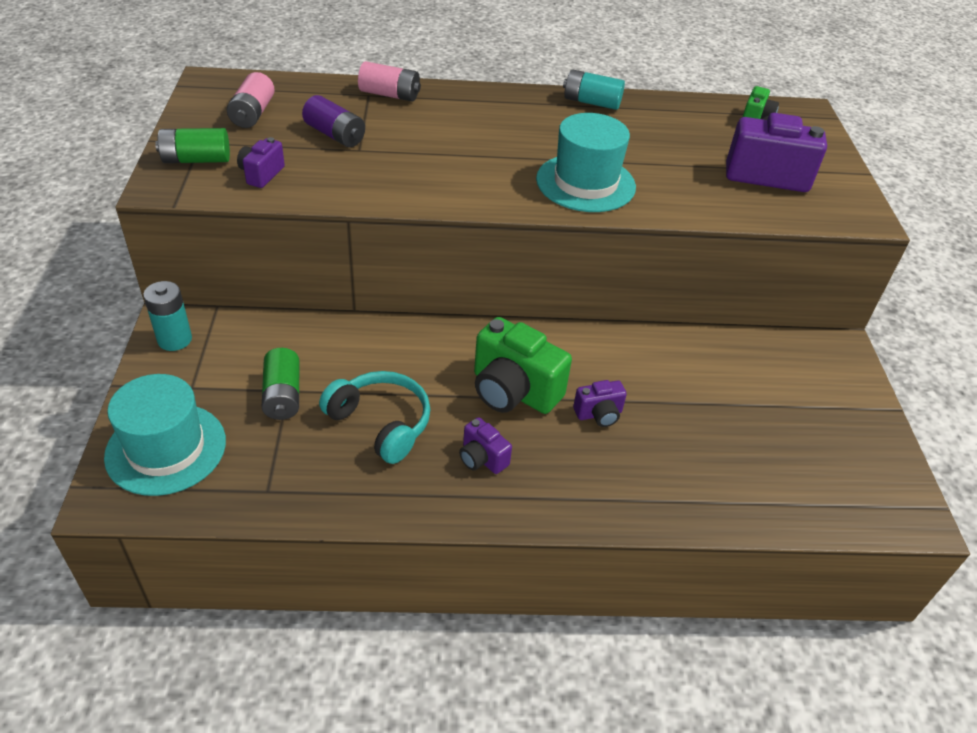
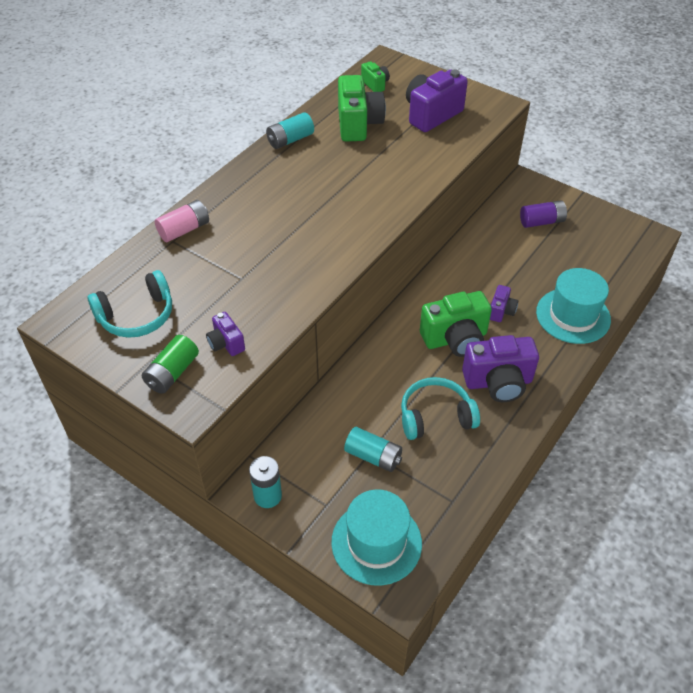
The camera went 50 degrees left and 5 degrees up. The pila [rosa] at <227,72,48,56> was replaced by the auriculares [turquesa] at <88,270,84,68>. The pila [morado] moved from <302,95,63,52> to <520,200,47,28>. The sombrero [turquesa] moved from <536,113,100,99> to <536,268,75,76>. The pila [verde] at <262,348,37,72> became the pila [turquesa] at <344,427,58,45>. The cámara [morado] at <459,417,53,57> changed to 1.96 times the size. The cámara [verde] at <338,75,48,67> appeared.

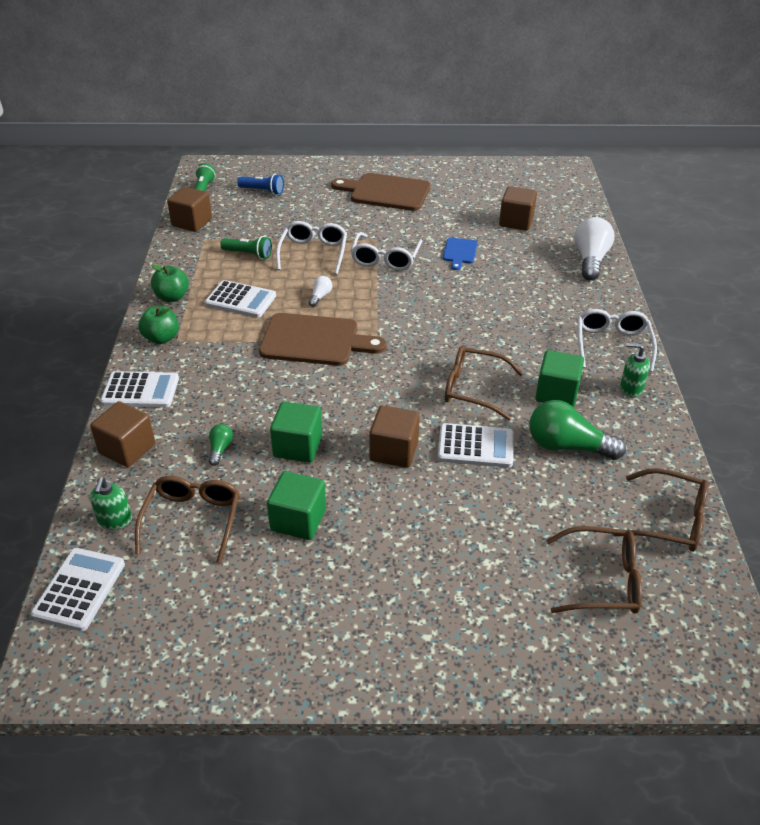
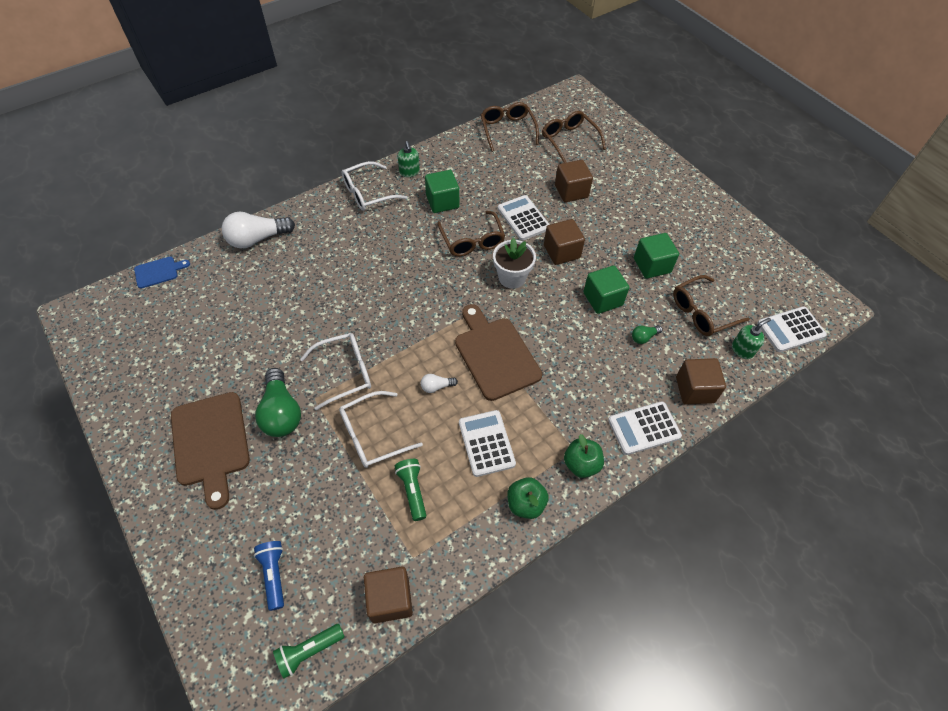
The camera went 125 degrees left and 15 degrees up. The cubo [marrón] moved from <499,186,38,45> to <555,160,38,42>. The tabla de cortar [azul] moved from <443,238,35,32> to <134,257,56,31>. The calculadora [blanco] at <100,371,79,37> turned 75 degrees counterclockwise. The bombilla [verde] moved from <529,400,97,60> to <255,368,46,69>. The maceta [blanco] at <493,238,43,51> appeared.

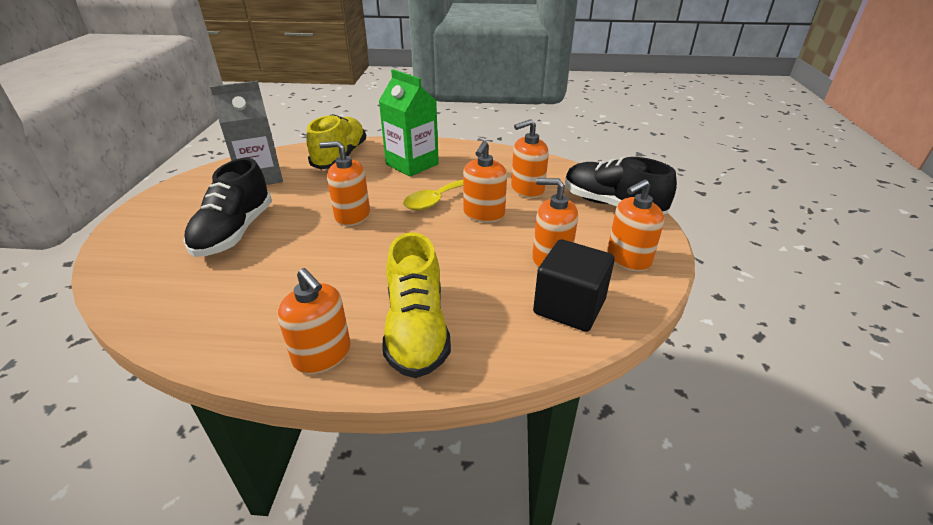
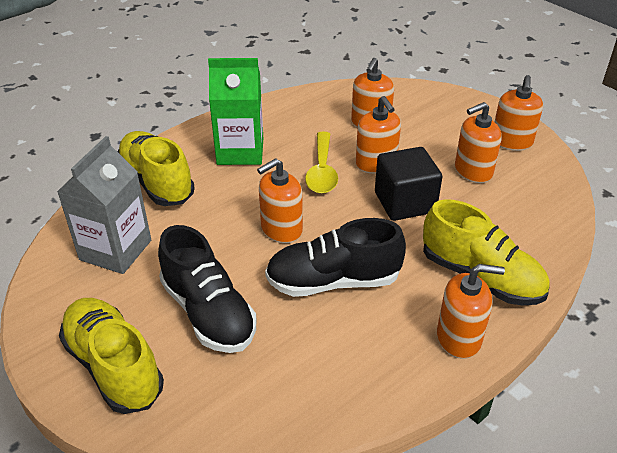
The camera went 45 degrees left and 5 degrees up. The zapato [negro] moved from <565,157,112,58> to <265,218,141,79>. The cubo [negro] moved from <533,239,82,93> to <375,147,67,74>. The zapato [amarillo] at <59,298,105,116> appeared.

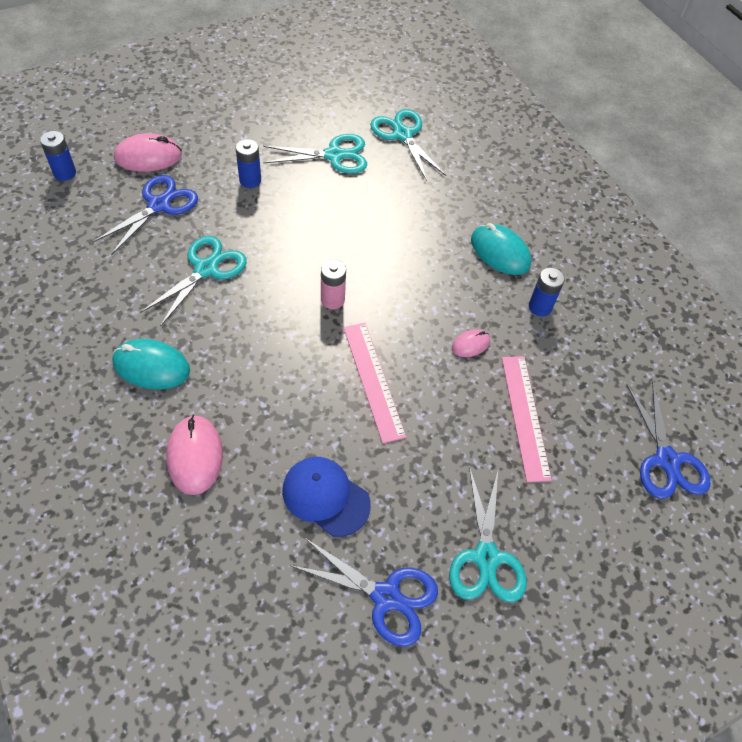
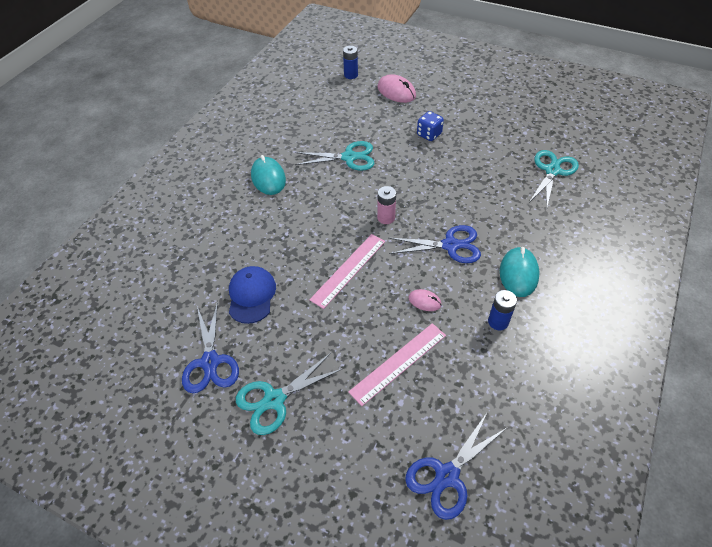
The camera went 60 degrees right and 5 degrees down. The tijeras [turquesa] at <263,134,104,40> disappeared. The pila [azul] at <235,139,26,49> was replaced by the dado [azul] at <417,111,27,30>. The tijeras [azul] moved from <93,175,105,80> to <389,225,92,38>. The ratón [rosa] at <166,415,57,80> disappeared.

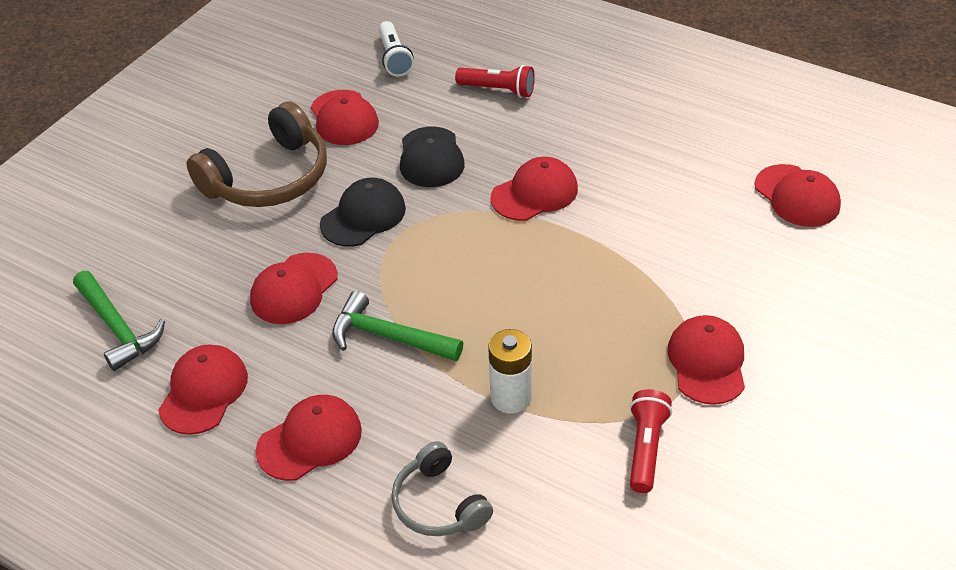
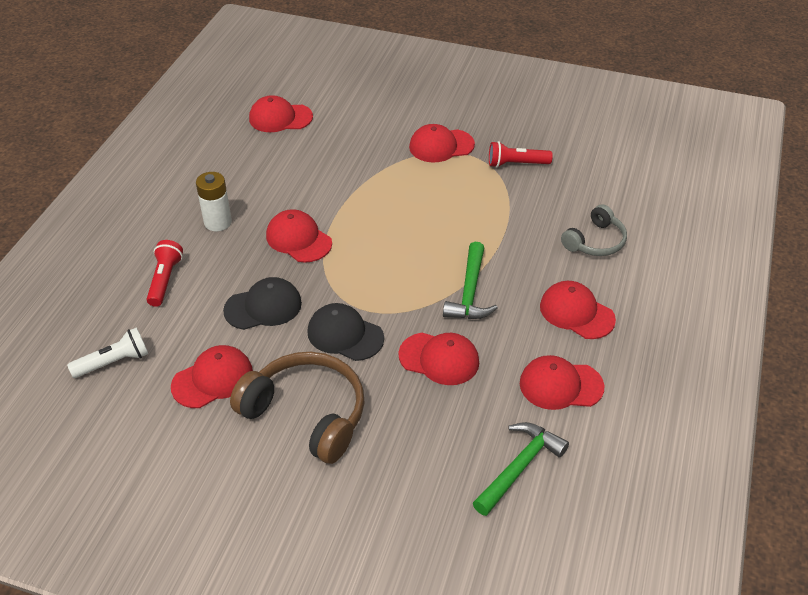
The camera went 105 degrees left and 0 degrees up. The gorra [rojo] at <754,164,87,63> turned 135 degrees counterclockwise. The pila [blanco] moved from <488,329,44,85> to <196,172,36,60>.

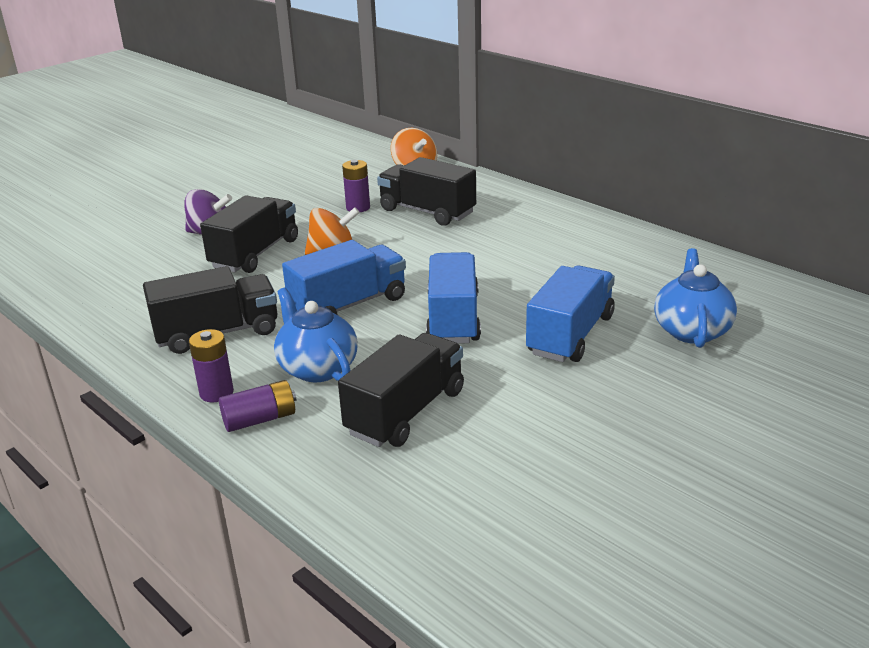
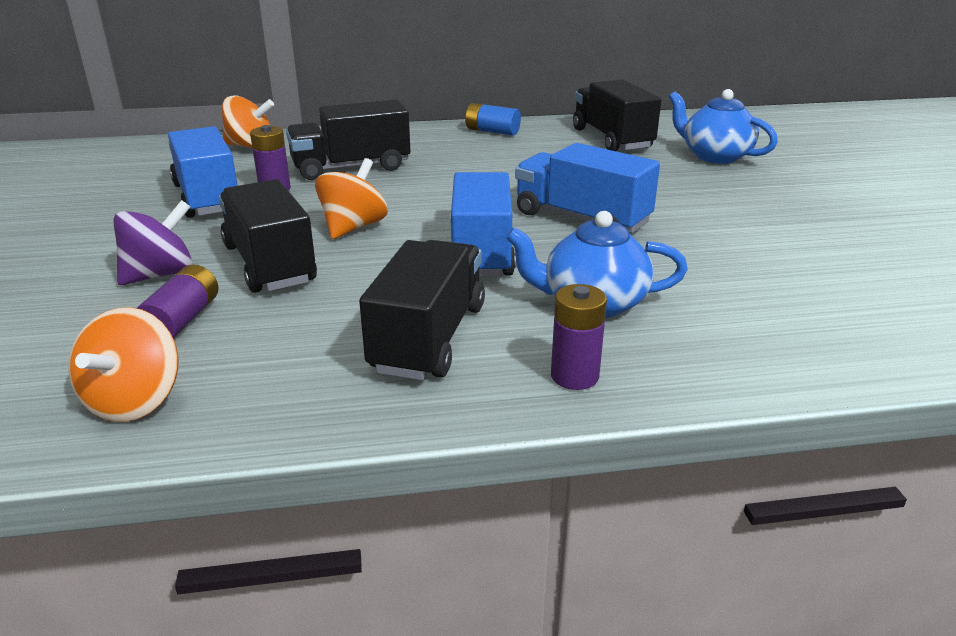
The camera went 55 degrees left and 0 degrees up. The camión [azul] moved from <526,265,89,97> to <168,126,70,92>. The camión [negro] moved from <338,333,126,114> to <573,80,88,71>. The pila [morado] moved from <219,380,77,52> to <137,265,81,73>. The pila [azul] at <465,103,56,33> appeared. The peonza [naranja] at <68,307,111,115> appeared.

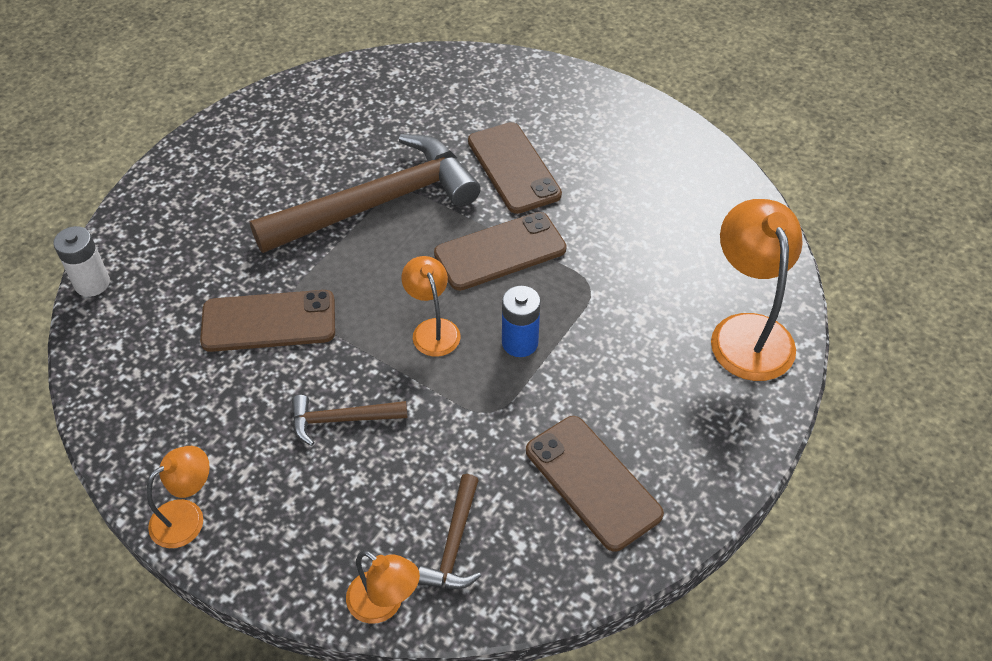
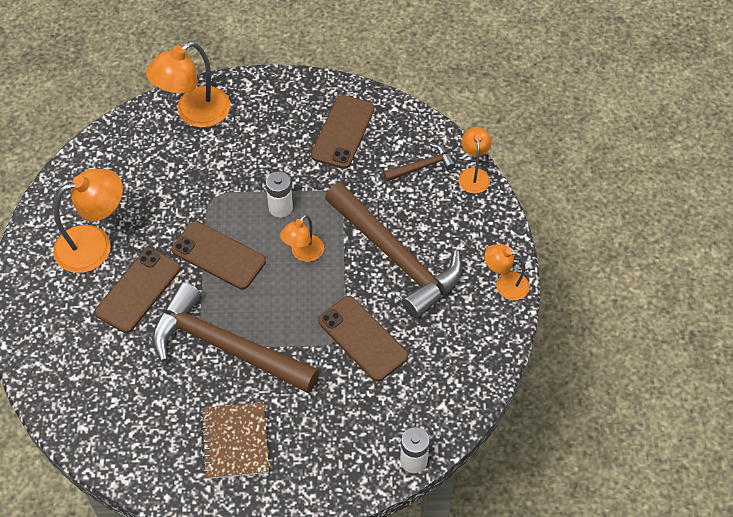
The camera went 125 degrees left and 5 degrees up. The pila [azul] at <502,286,39,71> became the pila [blanco] at <266,171,27,47>. The martillo [marrón] at <292,395,115,51> changed to 2.24 times the size. The lámpara [naranja] at <53,169,70,104> appeared. The cuaderno [marrón] at <201,402,68,77> appeared.

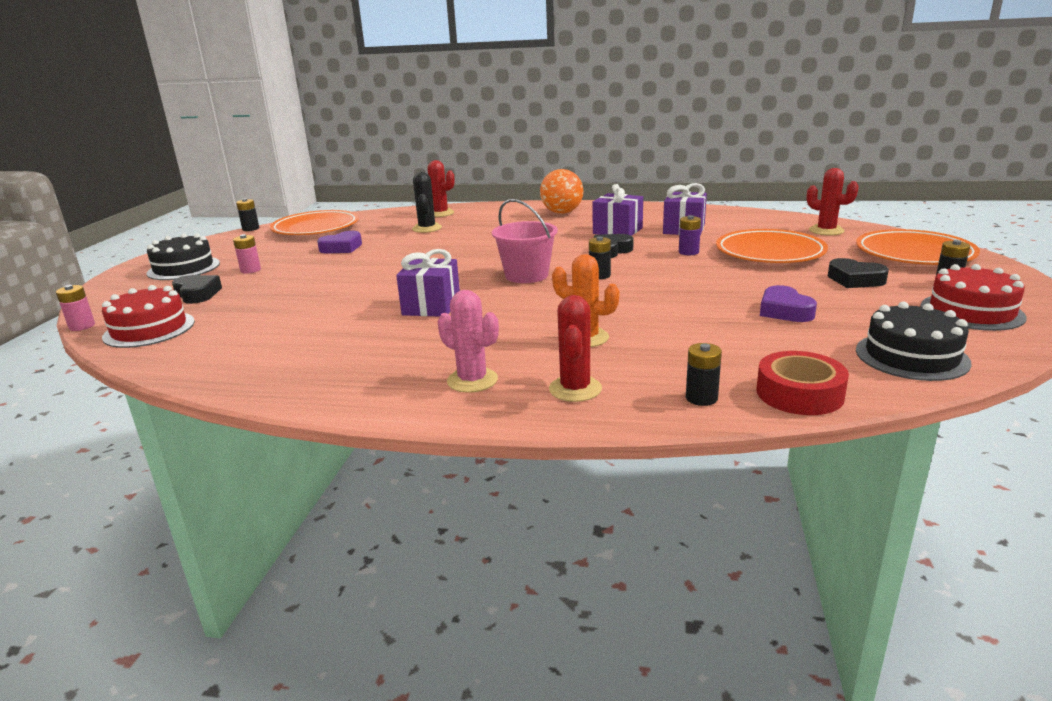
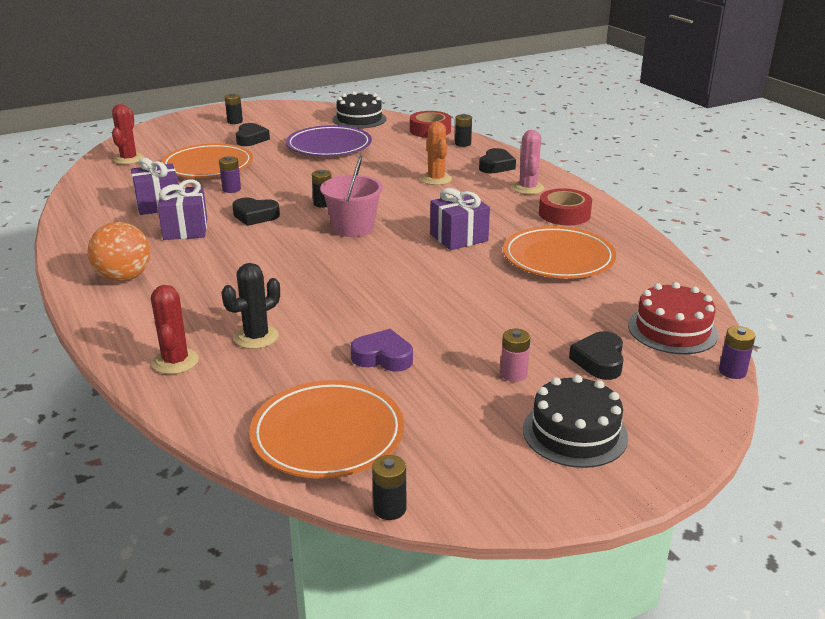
The camera went 130 degrees left and 5 degrees up. The plato [naranja] moved from <856,229,124,36> to <503,226,113,53>. The tarta [rojo] at <920,264,107,67> disappeared. The pila [rosa] at <56,285,39,46> became the pila [morado] at <719,326,36,53>. The corazón [morado] at <760,285,57,37> was replaced by the plato [morado] at <286,125,86,31>. The cactus [rojo] at <549,295,53,107> was replaced by the corazón [negro] at <479,148,37,25>. The cinta adhesiva [rojo] at <539,188,53,37> appeared.

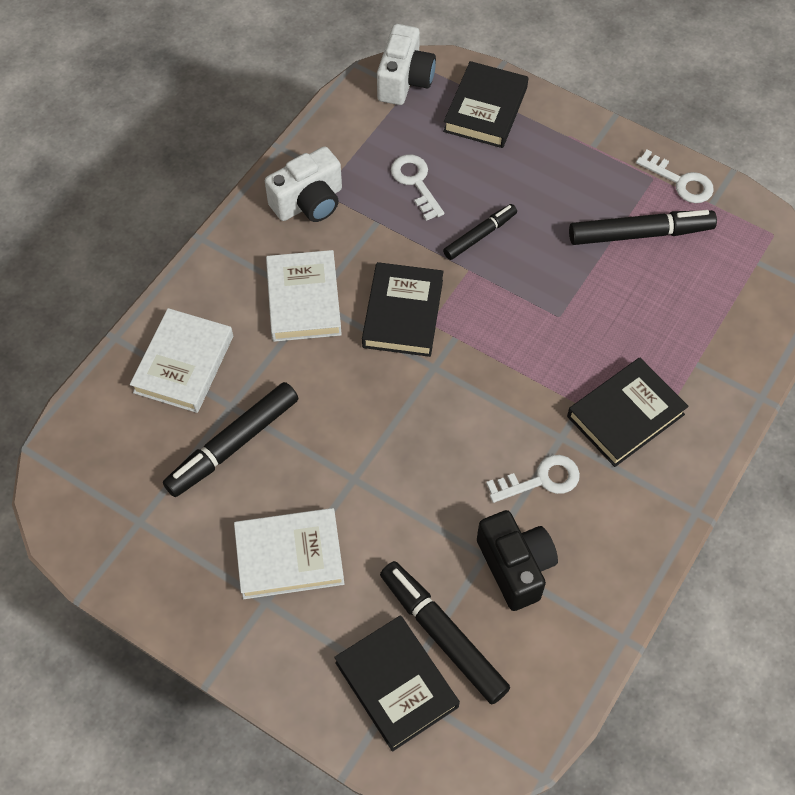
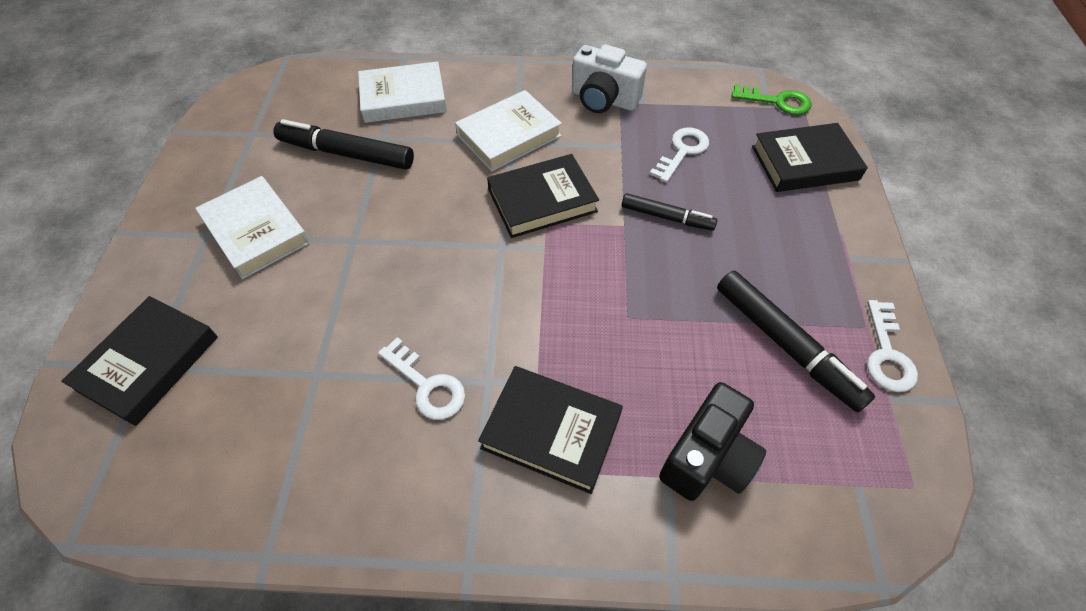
The camera went 60 degrees right and 5 degrees down. The cámara [blanco] at <377,24,59,81> was replaced by the llave [verde] at <732,84,80,31>. The cámara [negro] moved from <477,510,81,101> to <659,382,107,119>. The rotulador [negro] at <380,561,130,143> disappeared.

